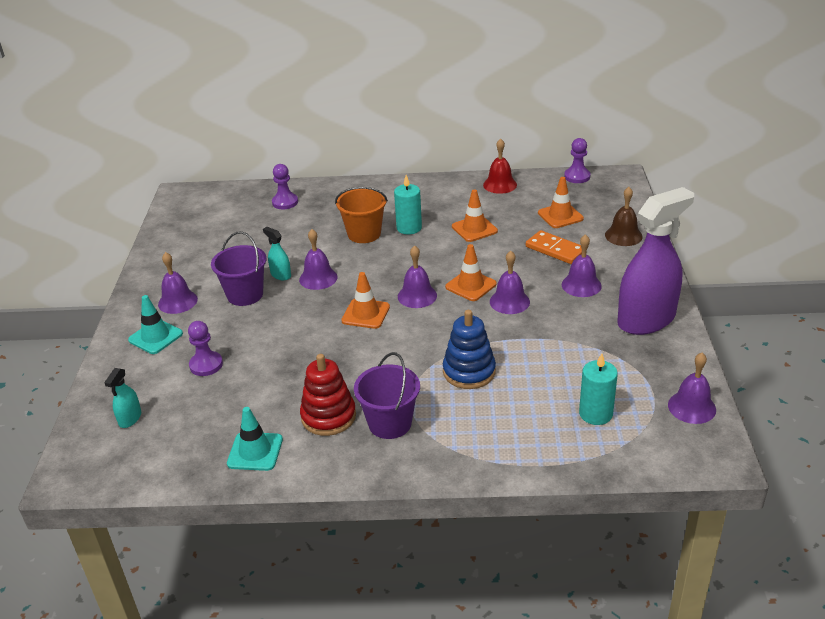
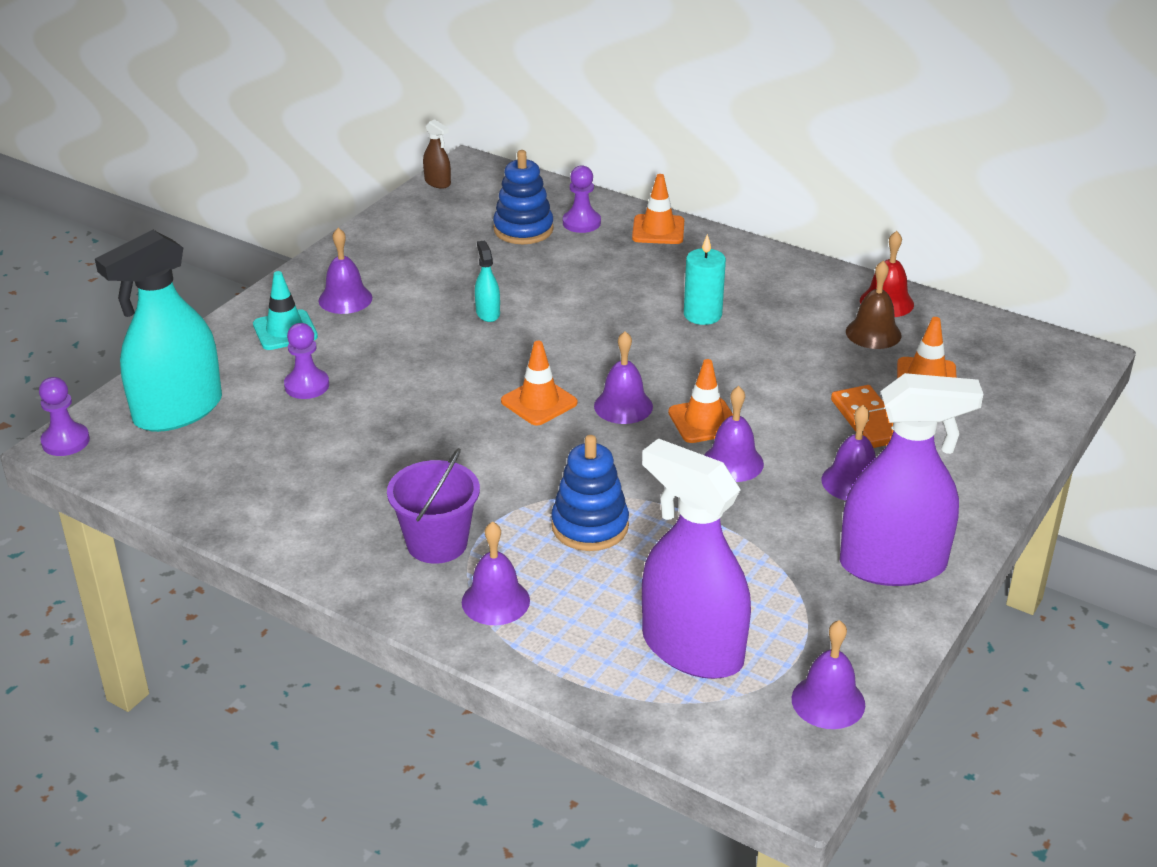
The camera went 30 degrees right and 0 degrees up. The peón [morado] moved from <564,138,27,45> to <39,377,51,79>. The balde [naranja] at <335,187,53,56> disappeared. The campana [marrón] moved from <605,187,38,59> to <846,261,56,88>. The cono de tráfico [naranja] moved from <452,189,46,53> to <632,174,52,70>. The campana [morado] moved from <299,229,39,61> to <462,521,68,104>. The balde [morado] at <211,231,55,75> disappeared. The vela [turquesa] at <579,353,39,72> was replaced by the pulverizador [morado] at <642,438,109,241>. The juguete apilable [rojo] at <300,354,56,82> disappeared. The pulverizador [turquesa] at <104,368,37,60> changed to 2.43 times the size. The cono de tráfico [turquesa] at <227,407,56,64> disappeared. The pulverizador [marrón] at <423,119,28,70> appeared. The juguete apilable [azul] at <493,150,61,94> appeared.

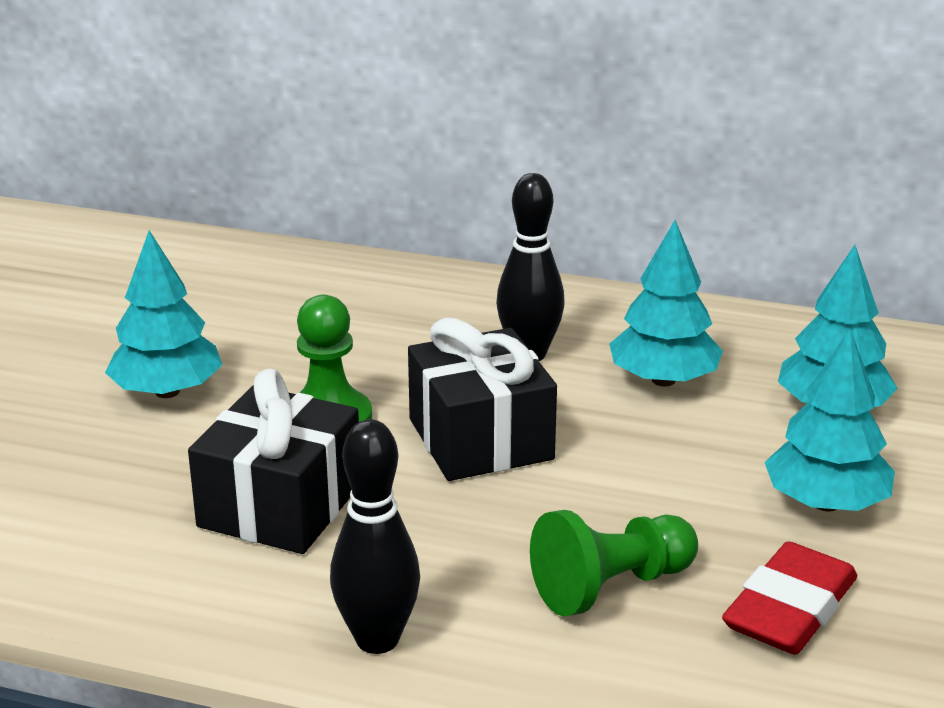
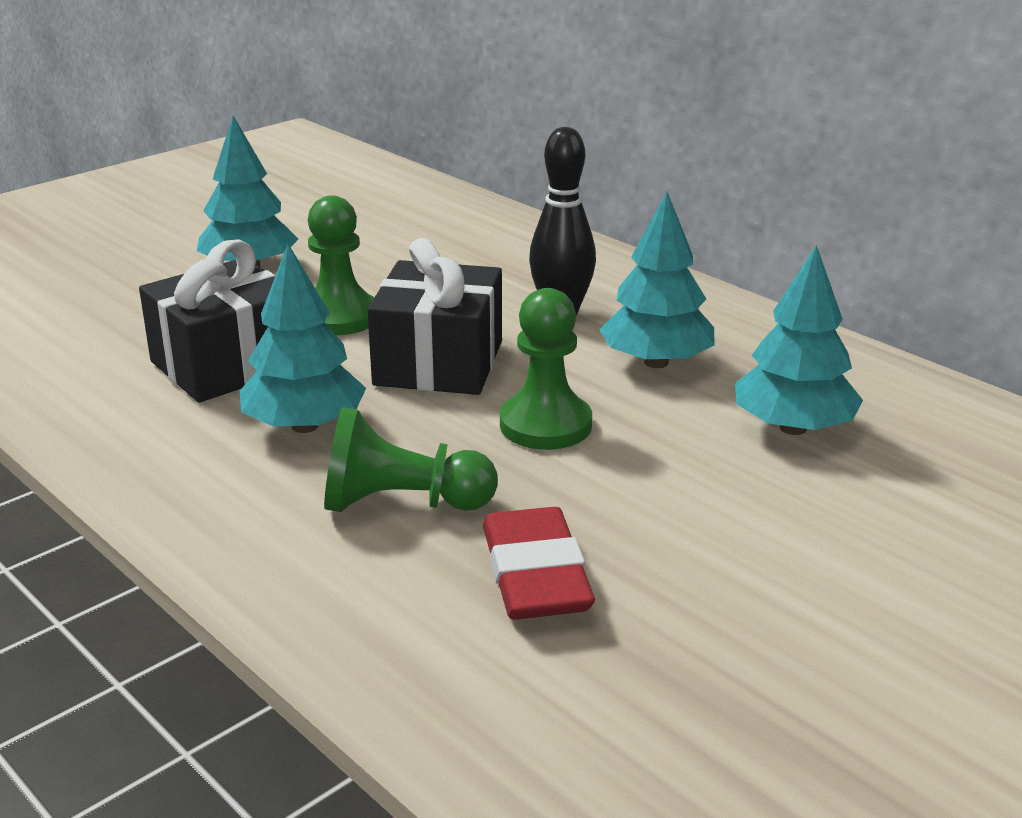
The camera went 30 degrees right and 0 degrees up. The árbol [turquesa] moved from <765,329,130,182> to <240,244,126,189>. The bolo [negro] at <330,419,90,235> disappeared. The goma de borrar [rojo] at <722,541,135,114> turned 75 degrees counterclockwise. The peón [verde] at <500,288,92,162> appeared.

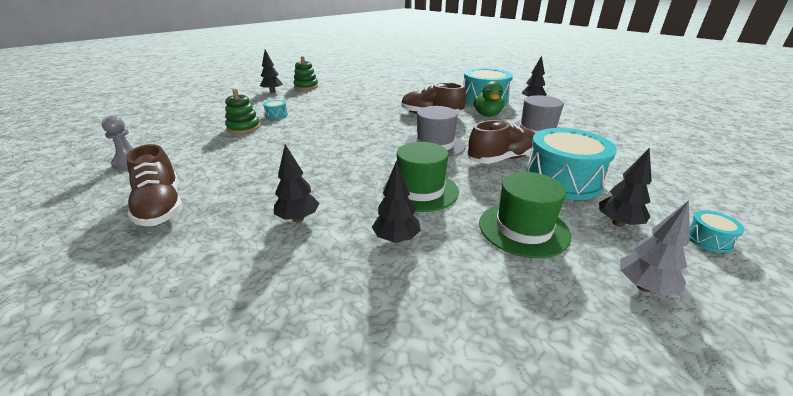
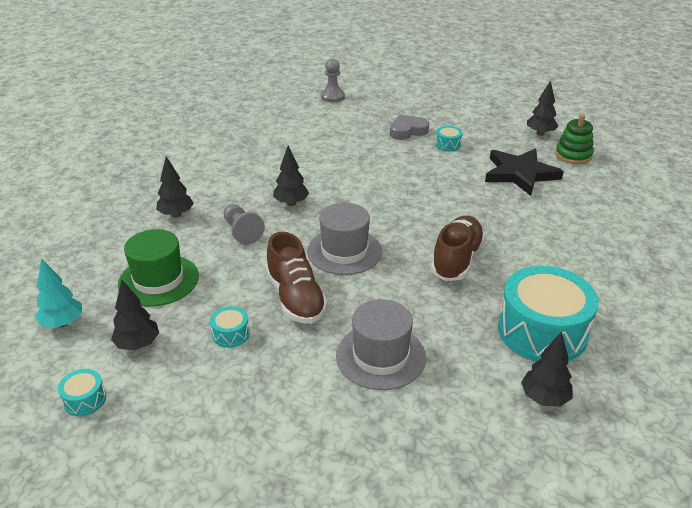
The camera went 95 degrees right and 5 degrees up. The pato [verde] at <473,81,32,36> disappeared. The juguete apilable [verde] at <225,89,35,45> was replaced by the corazón [gris] at <390,115,39,25>. The tambor [turquesa] at <526,128,91,72> changed to 0.42 times the size. The sombrero [verde] at <383,142,76,70> was replaced by the peón [gris] at <223,204,42,41>. The zapato [marrón] at <126,144,57,82> disappeared. The árbol [negro] moved from <274,144,45,78> to <273,145,36,61>. The árbol [gris] at <620,200,70,95> became the árbol [turquesa] at <35,259,47,69>. The estrella [negro] at <485,148,79,48> appeared.

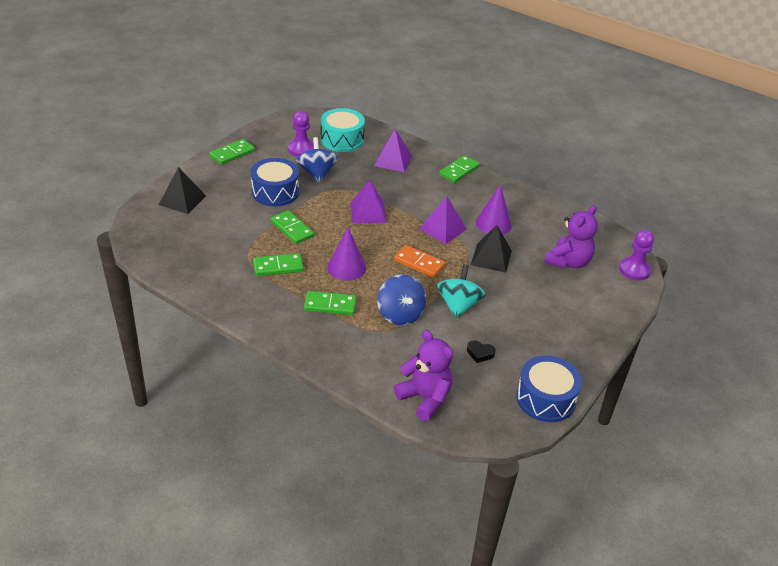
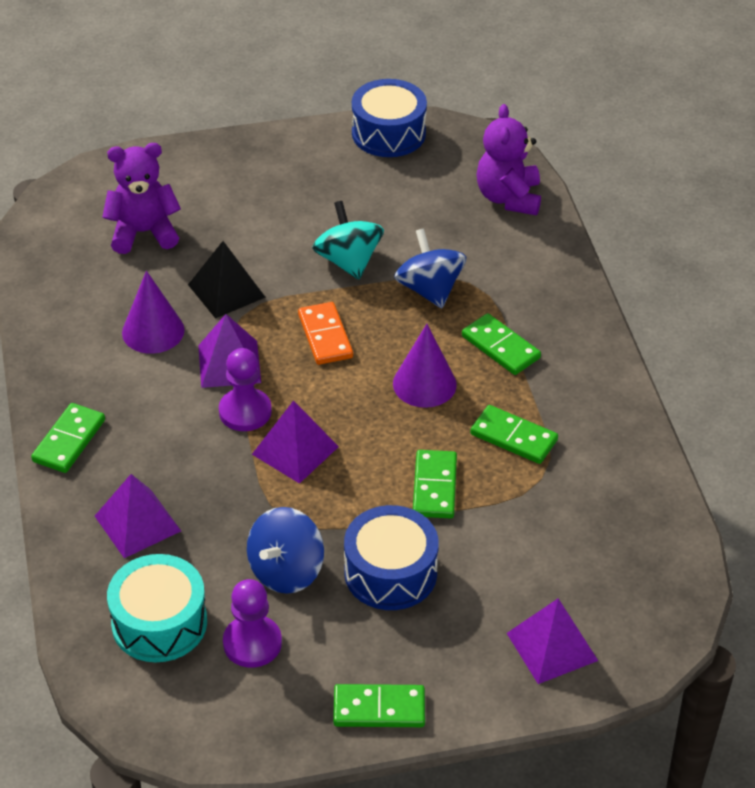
The camera went 135 degrees left and 5 degrees up. The ficha de dominó [verde] at <439,155,41,28> turned 60 degrees counterclockwise. The pirámide [negro] at <159,167,47,47> became the pirámide [morado] at <507,598,91,86>. The peón [morado] moved from <619,230,35,51> to <219,348,53,83>. The peonza [turquesa] at <436,264,50,54> turned 105 degrees clockwise. The peonza [azul] at <377,274,49,52> turned 45 degrees counterclockwise. The corazón [negro] at <467,340,28,23> disappeared.

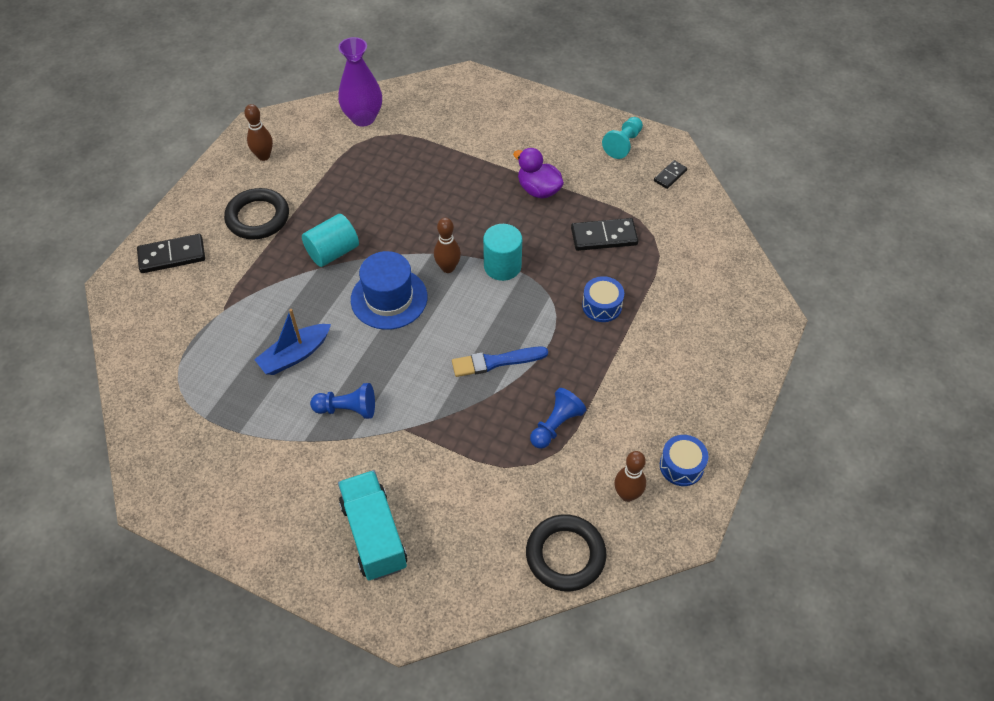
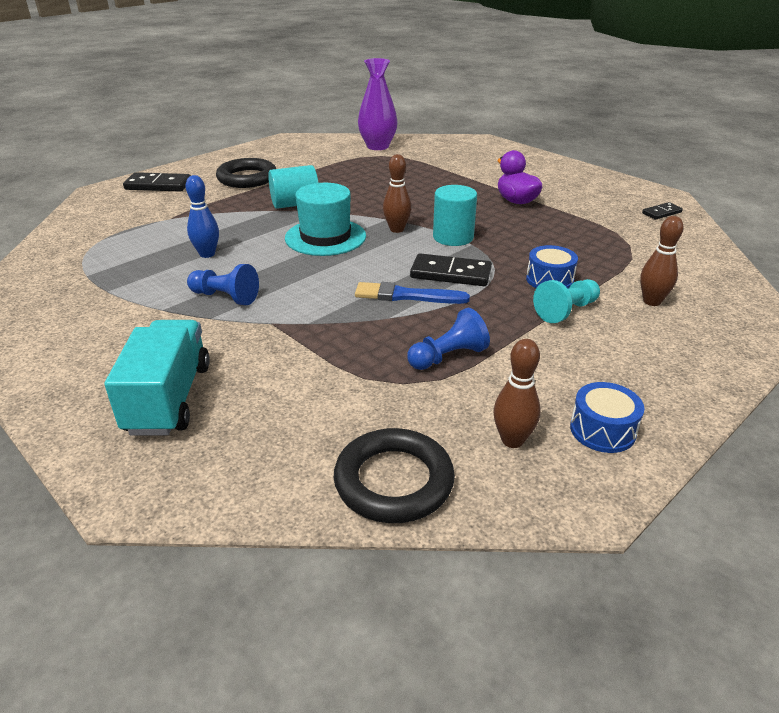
The camera went 20 degrees right and 20 degrees down. The bolo [marrón] moved from <244,104,29,57> to <640,216,44,90>. The peón [turquesa] moved from <602,117,41,42> to <533,279,67,44>. The ficha de dominó [negro] moved from <571,218,67,33> to <410,253,82,33>. The sombrero [azul] at <351,251,76,79> became the sombrero [turquesa] at <285,183,81,73>. The barco [azul] at <254,309,77,66> was replaced by the bolo [azul] at <185,175,34,83>.

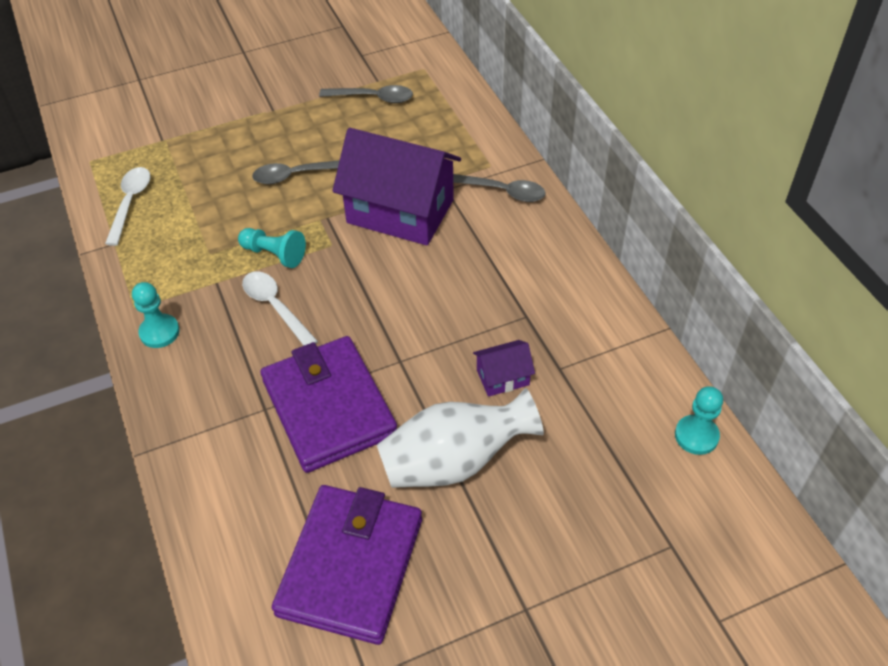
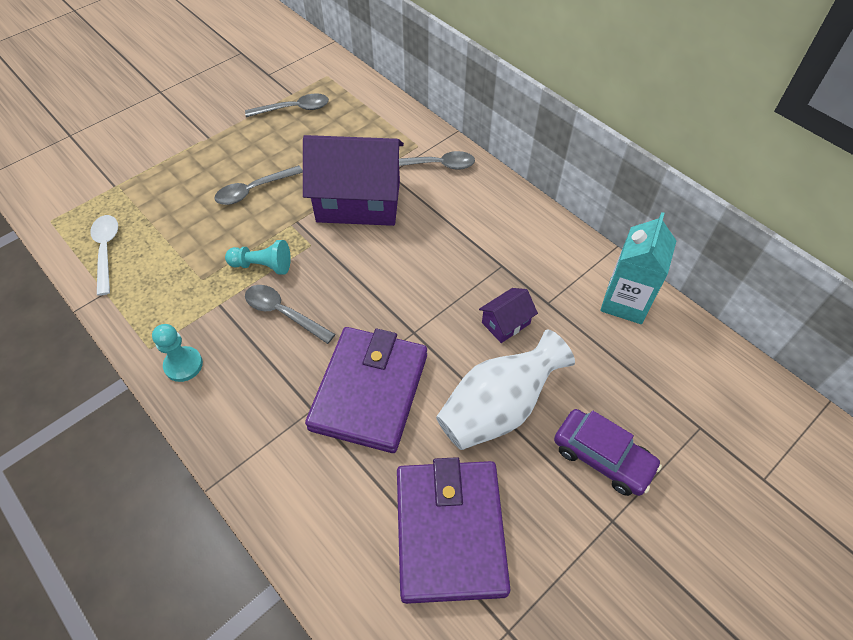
The camera went 20 degrees left and 5 degrees up. The cuchara [blanco] at <242,271,76,75> became the cuchara [gris] at <245,285,90,59>. The cartera [morado] at <260,336,137,137> turned 60 degrees clockwise. The peón [turquesa] at <675,386,48,69> disappeared. The cartón de leche [turquesa] at <600,212,76,112> appeared. The coche [morado] at <554,409,108,87> appeared.

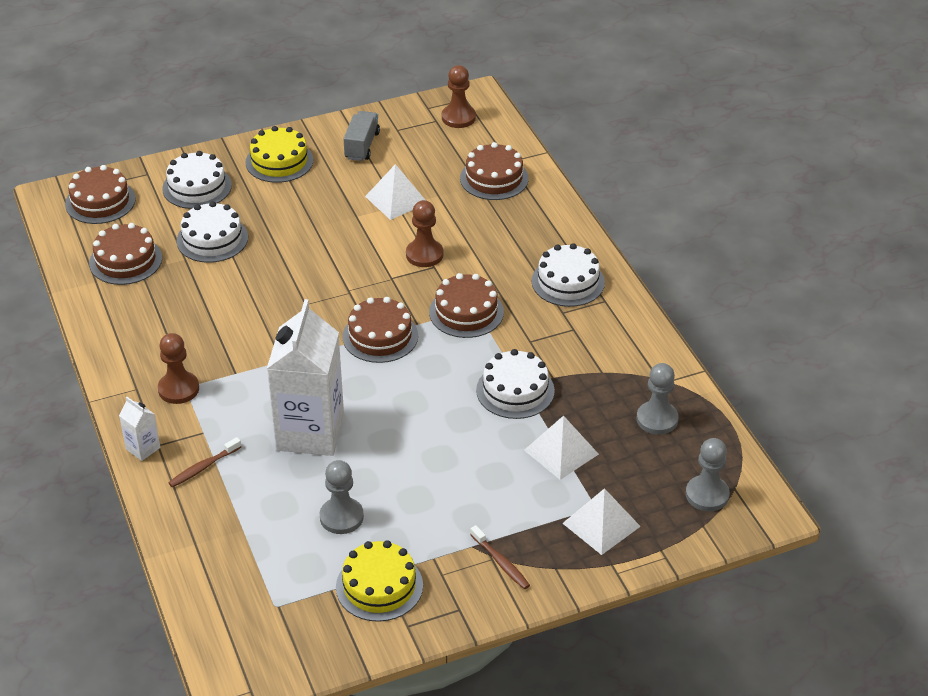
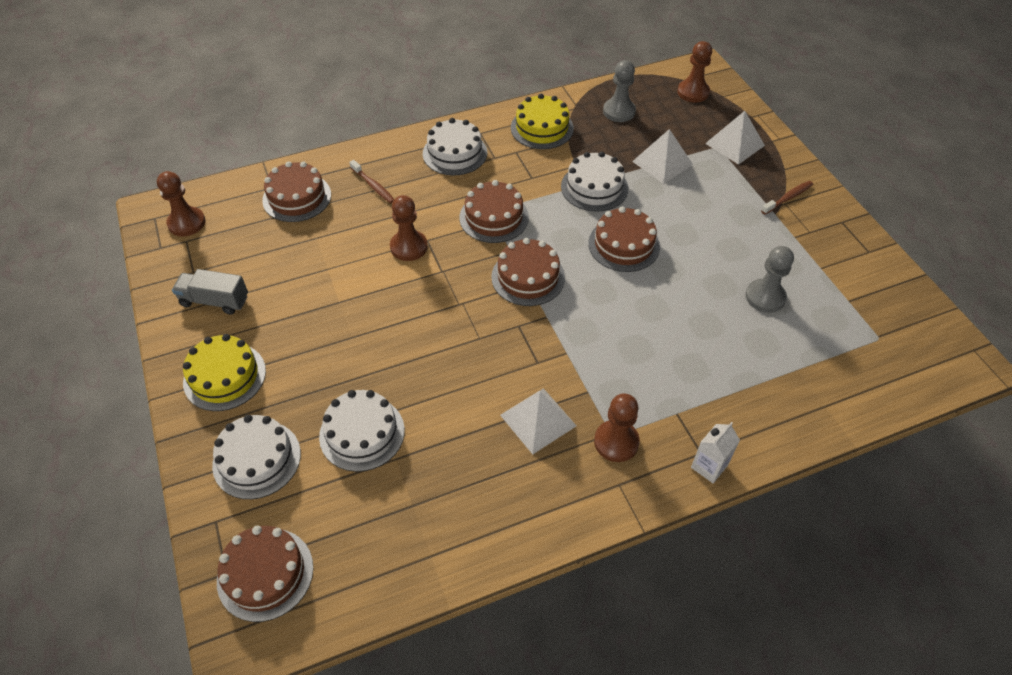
The camera went 90 degrees left and 10 degrees up. The pirámide [blanco] moved from <365,164,60,56> to <500,388,77,66>. The tarta [marrón] moved from <89,223,73,62> to <588,207,72,65>. The cartón de leche [blanco] at <267,299,77,157> disappeared. The cepillo de dientes [marrón] moved from <168,437,73,50> to <349,160,45,44>. The peón [gris] at <686,438,44,73> became the peón [marrón] at <677,41,35,62>. The tarta [amarillo] moved from <336,540,87,82> to <511,94,63,55>.

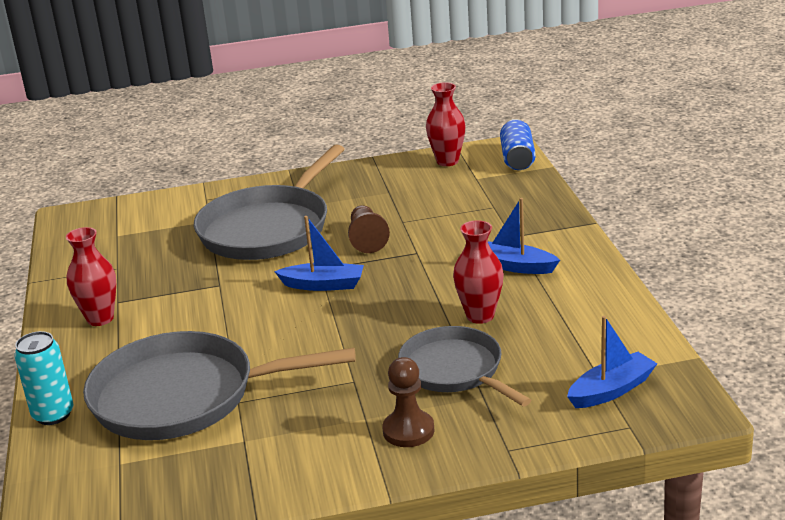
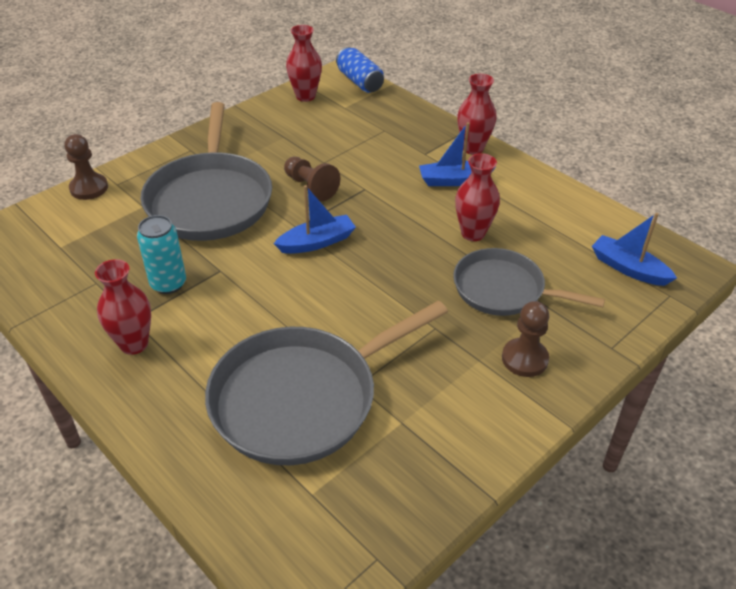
The camera went 35 degrees left and 15 degrees up. The barco [azul] at <567,316,90,92> turned 75 degrees counterclockwise. The lata [turquesa] moved from <14,331,60,94> to <137,215,49,79>. The florero [rojo] at <457,74,40,81> appeared. The peón [marrón] at <64,134,44,66> appeared.

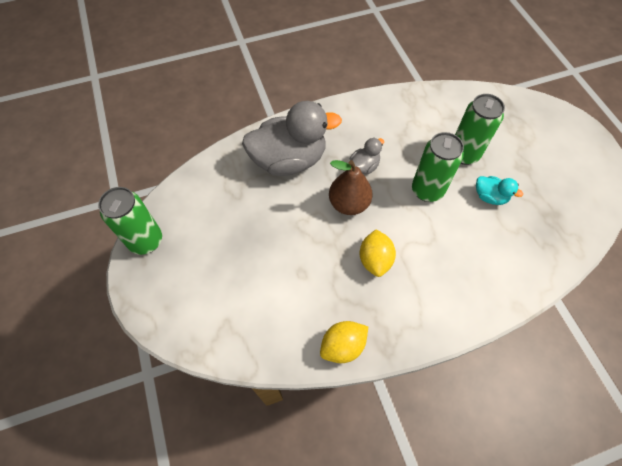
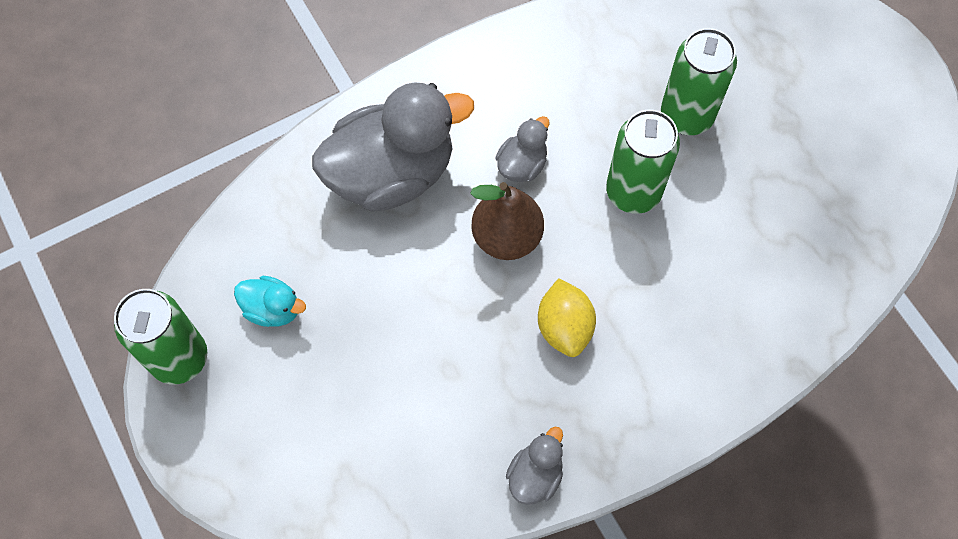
The camera went 10 degrees left and 5 degrees up. The pato [turquesa] moved from <476,176,47,29> to <234,276,72,51>. The limón [amarillo] at <320,321,48,42> was replaced by the pato [gris] at <506,427,57,78>.

